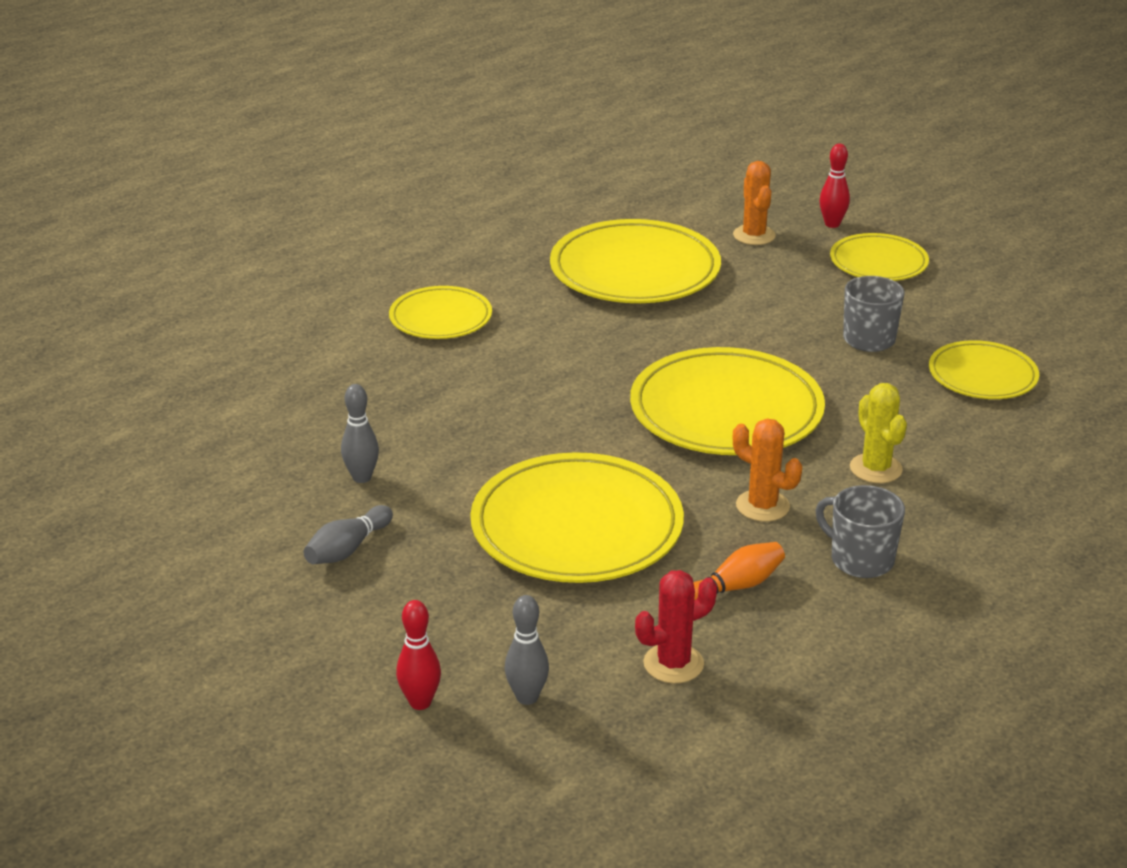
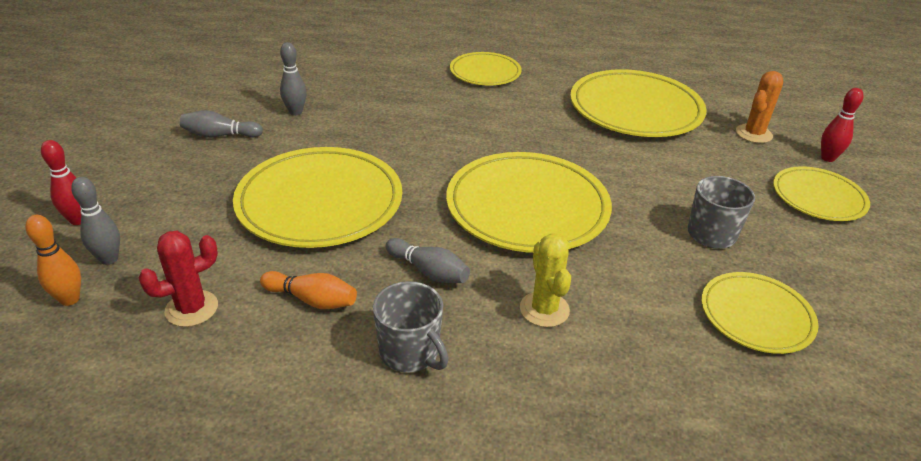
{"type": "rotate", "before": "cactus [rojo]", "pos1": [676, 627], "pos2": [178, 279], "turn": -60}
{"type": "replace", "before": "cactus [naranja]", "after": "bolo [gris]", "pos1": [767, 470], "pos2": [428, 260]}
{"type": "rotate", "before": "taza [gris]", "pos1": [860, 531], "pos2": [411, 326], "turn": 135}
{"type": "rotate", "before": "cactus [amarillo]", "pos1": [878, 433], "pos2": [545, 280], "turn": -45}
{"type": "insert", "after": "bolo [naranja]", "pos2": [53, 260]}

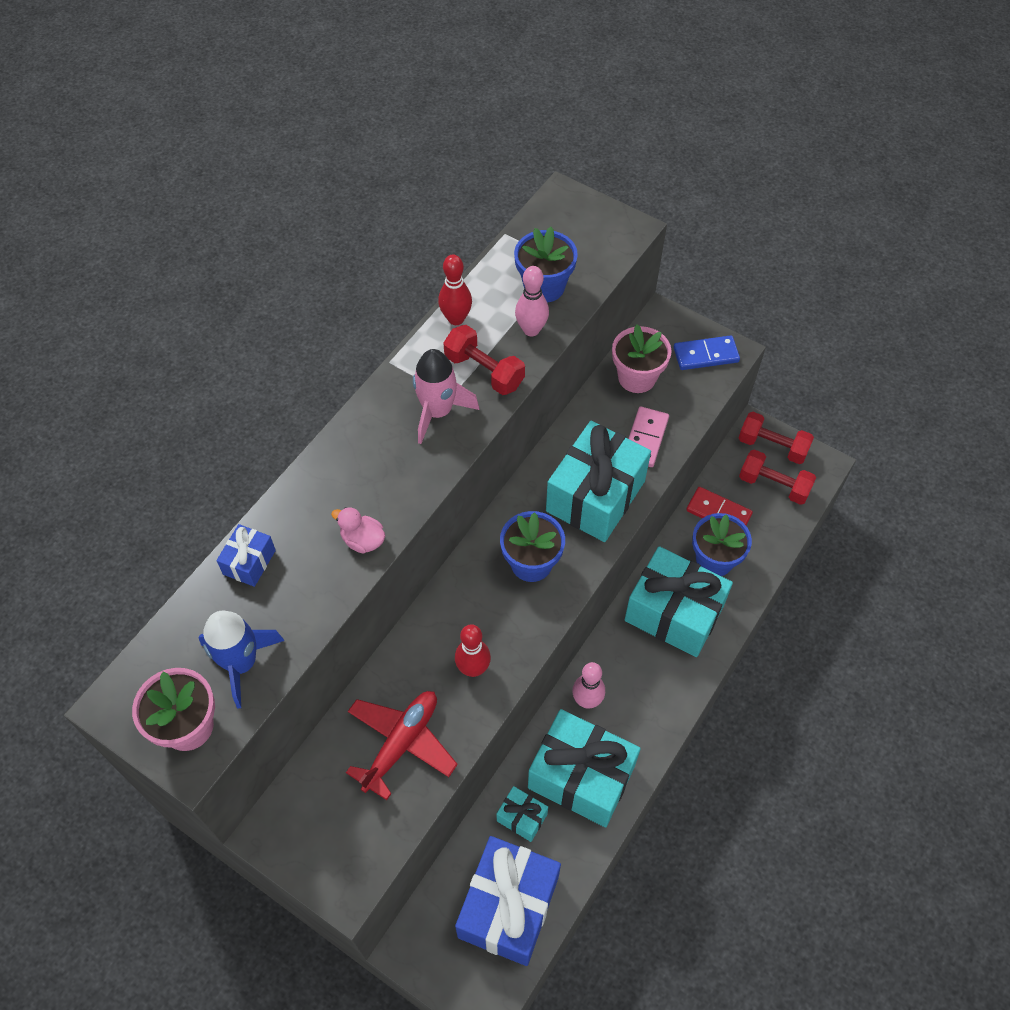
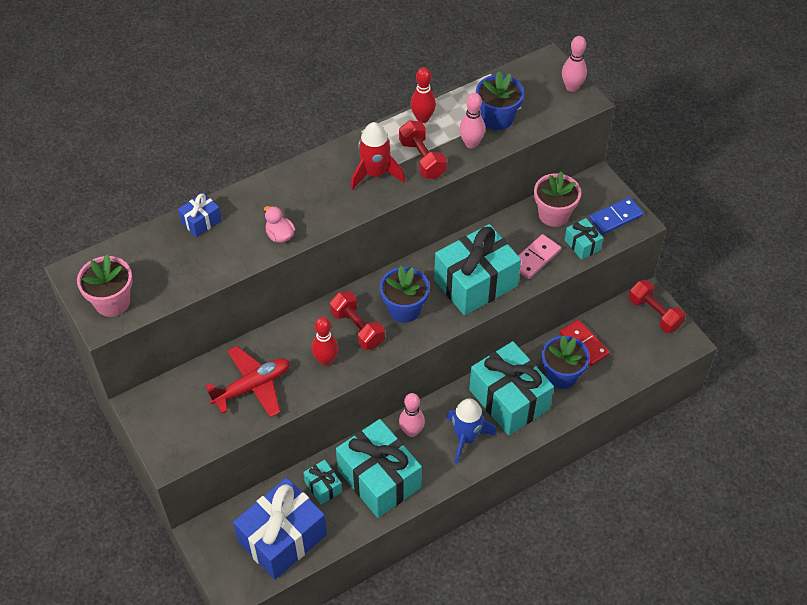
{"type": "move", "before": "cohete [azul]", "pos1": [241, 659], "pos2": [471, 431]}
{"type": "recolor", "before": "cohete [rosa]", "after": "cohete [rojo]", "pos1": [446, 396], "pos2": [378, 156]}
{"type": "rotate", "before": "ficha de dominó [azul]", "pos1": [707, 352], "pos2": [616, 216], "turn": -45}
{"type": "move", "before": "mancuerna [rojo]", "pos1": [777, 477], "pos2": [357, 320]}
{"type": "insert", "after": "bolo [rosa]", "pos2": [574, 64]}
{"type": "insert", "after": "regalo [turquesa]", "pos2": [584, 239]}

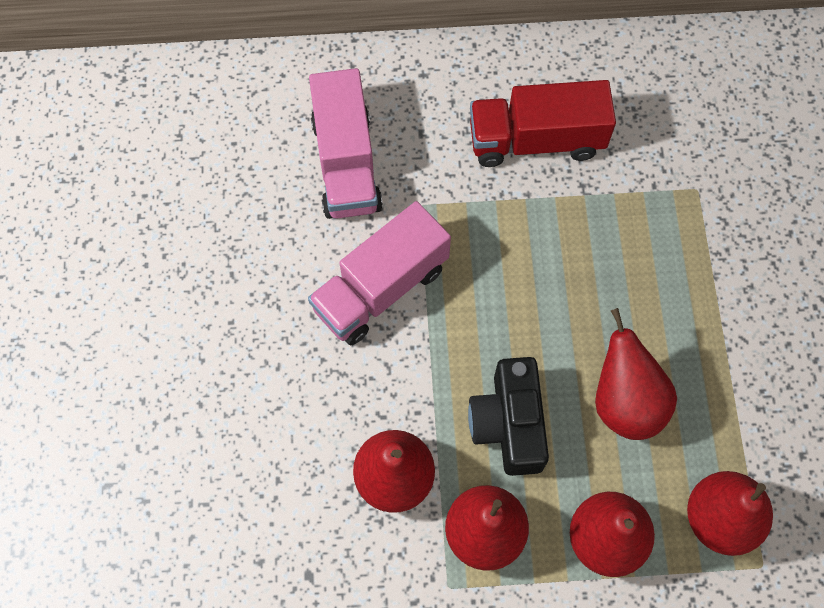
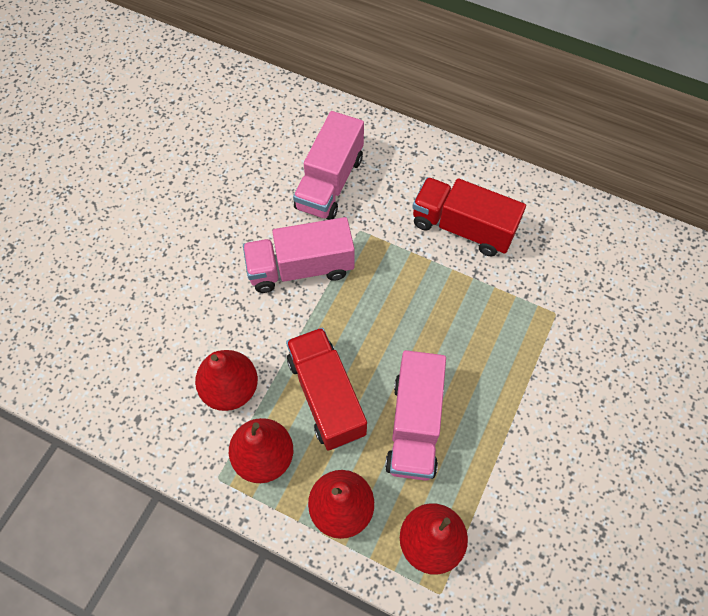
{"type": "replace", "before": "cámara [negro]", "after": "camión [rojo]", "pos1": [508, 416], "pos2": [326, 388]}
{"type": "replace", "before": "pera [rojo]", "after": "camión [rosa]", "pos1": [636, 374], "pos2": [415, 415]}

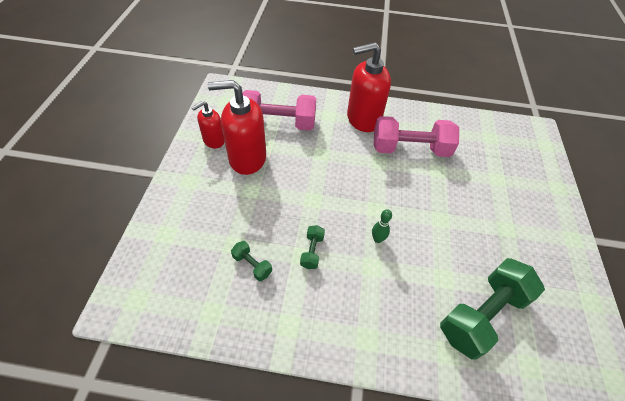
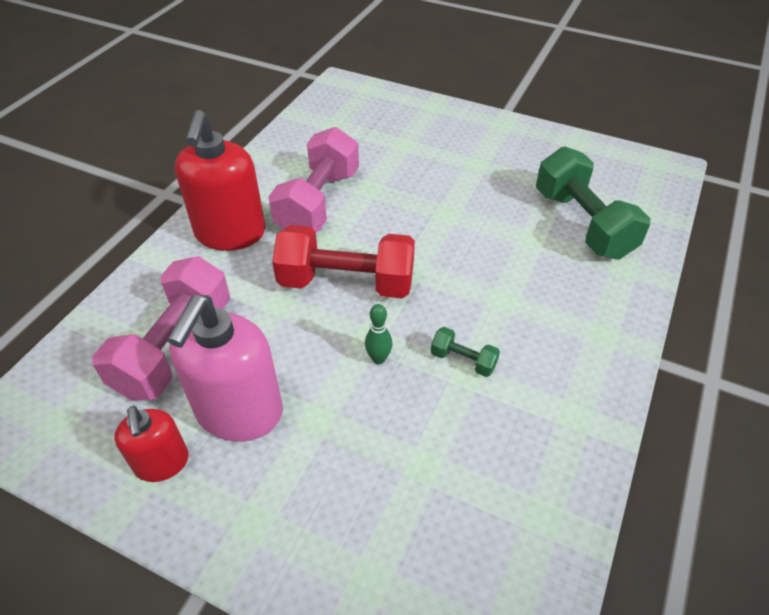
{"type": "recolor", "before": "dispensador de jabón [rojo]", "after": "dispensador de jabón [rosa]", "pos1": [237, 127], "pos2": [225, 368]}
{"type": "delete", "before": "mancuerna [verde]", "pos1": [251, 261]}
{"type": "move", "before": "bolo [verde]", "pos1": [382, 226], "pos2": [378, 334]}
{"type": "insert", "after": "mancuerna [rojo]", "pos2": [343, 261]}

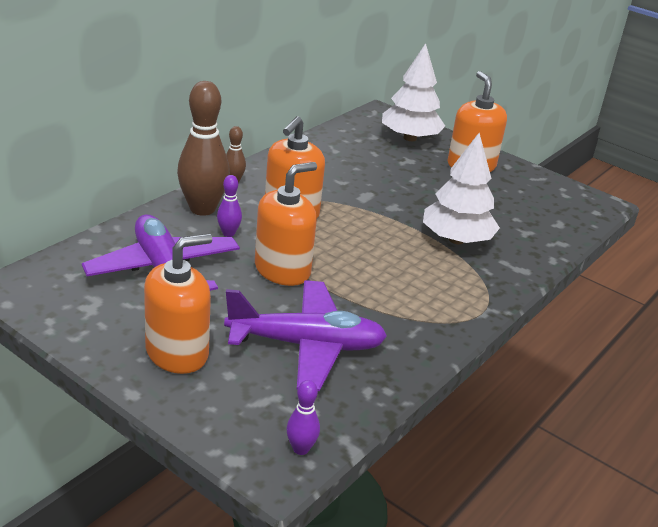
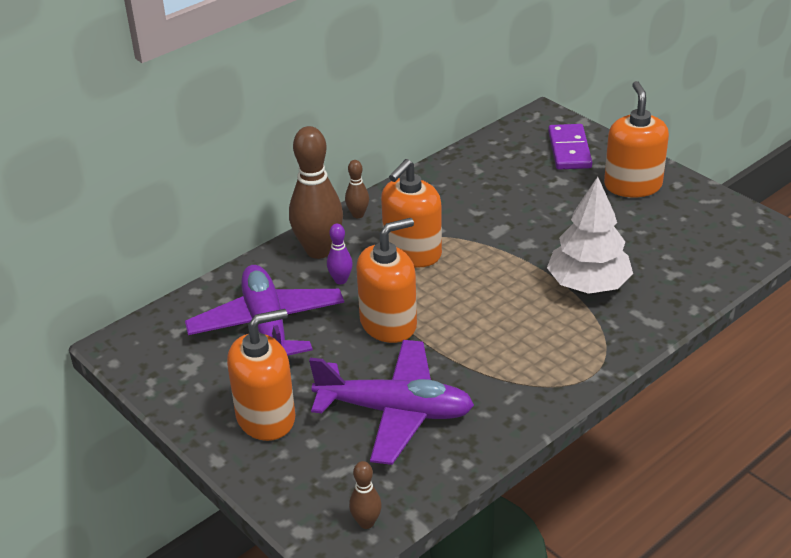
{"type": "recolor", "before": "bolo [morado]", "after": "bolo [marrón]", "pos1": [303, 417], "pos2": [365, 495]}
{"type": "replace", "before": "árbol [blanco]", "after": "ficha de dominó [morado]", "pos1": [413, 92], "pos2": [570, 146]}

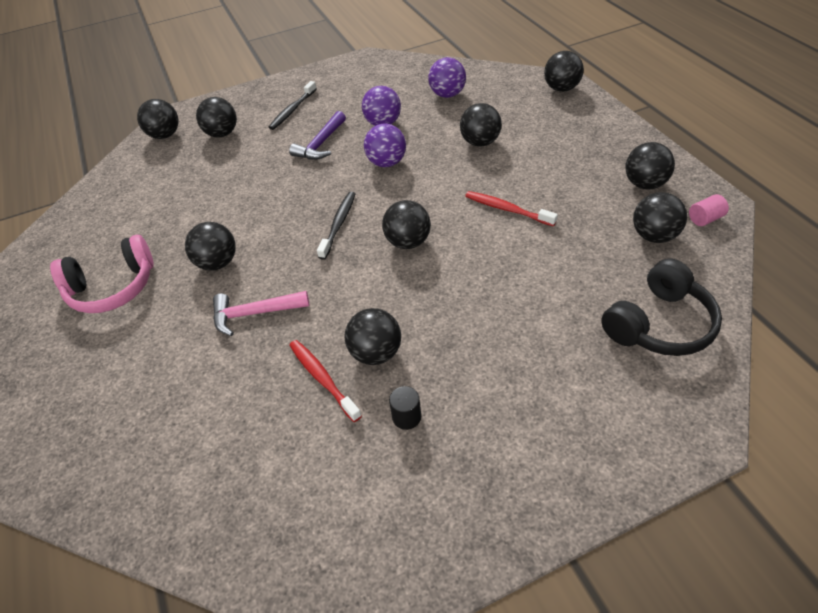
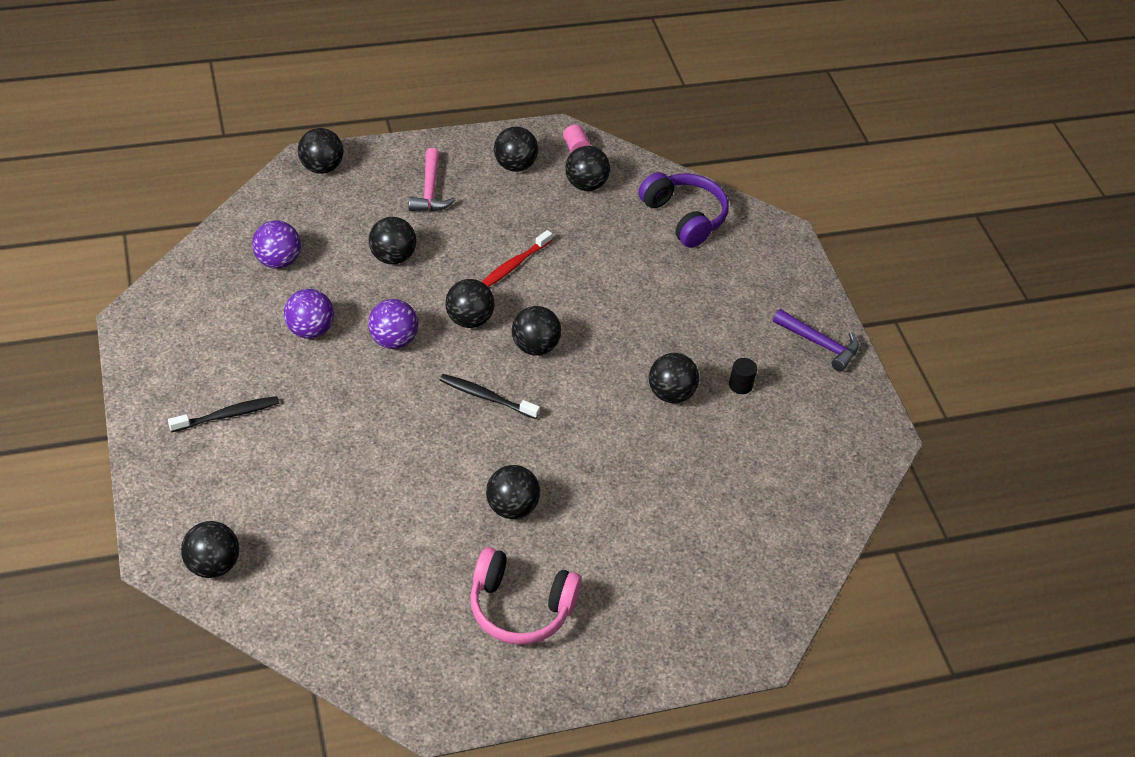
{"type": "rotate", "before": "auriculares [rosa]", "pos1": [102, 274], "pos2": [525, 596], "turn": 120}
{"type": "move", "before": "pelota [negro]", "pos1": [216, 117], "pos2": [470, 303]}
{"type": "move", "before": "martillo [rosa]", "pos1": [261, 313], "pos2": [432, 179]}
{"type": "rotate", "before": "cepillo de dientes [negro]", "pos1": [292, 105], "pos2": [223, 414], "turn": -60}
{"type": "move", "before": "martillo [morado]", "pos1": [317, 135], "pos2": [816, 340]}
{"type": "delete", "before": "cepillo de dientes [rojo]", "pos1": [325, 381]}
{"type": "recolor", "before": "auriculares [negro]", "after": "auriculares [morado]", "pos1": [661, 307], "pos2": [683, 210]}

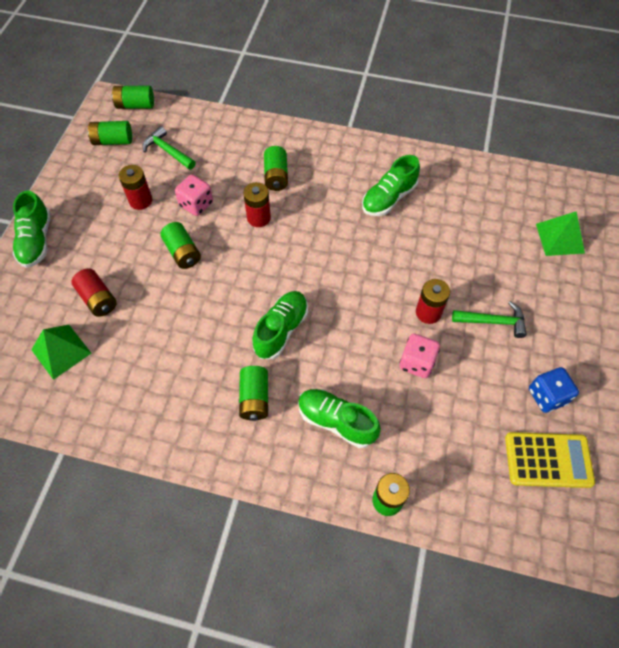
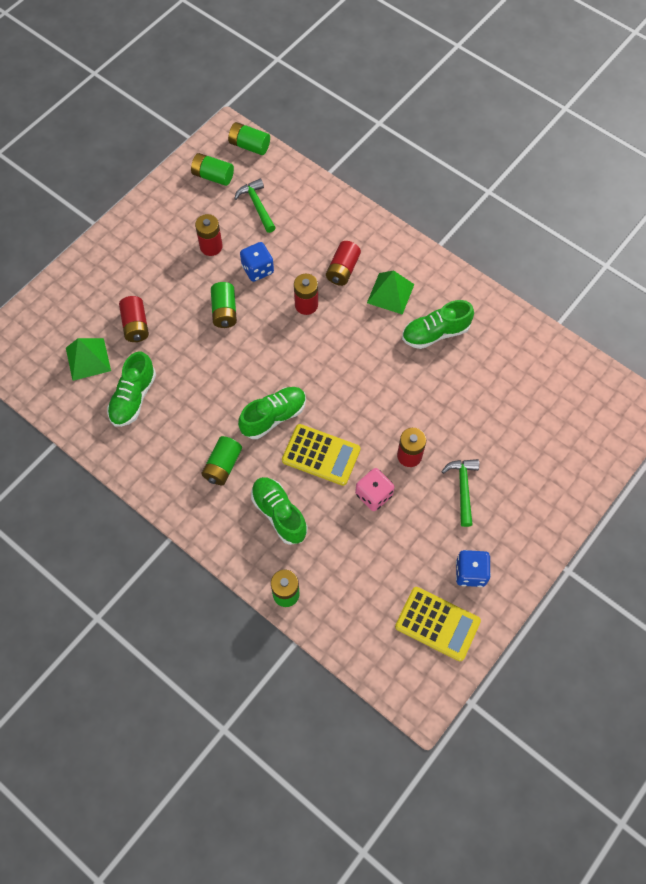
{"type": "move", "before": "zapato [verde]", "pos1": [32, 229], "pos2": [131, 389]}
{"type": "recolor", "before": "dado [rosa]", "after": "dado [azul]", "pos1": [194, 195], "pos2": [257, 262]}
{"type": "recolor", "before": "pila [verde]", "after": "pila [rojo]", "pos1": [276, 168], "pos2": [343, 263]}
{"type": "rotate", "before": "martillo [verde]", "pos1": [489, 319], "pos2": [460, 493], "turn": -120}
{"type": "move", "before": "pirámide [verde]", "pos1": [560, 233], "pos2": [390, 292]}
{"type": "insert", "after": "calculadora [amarillo]", "pos2": [321, 455]}

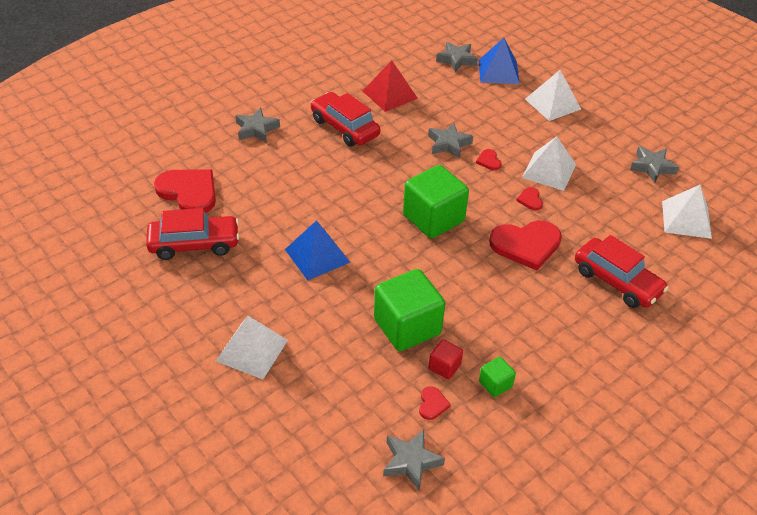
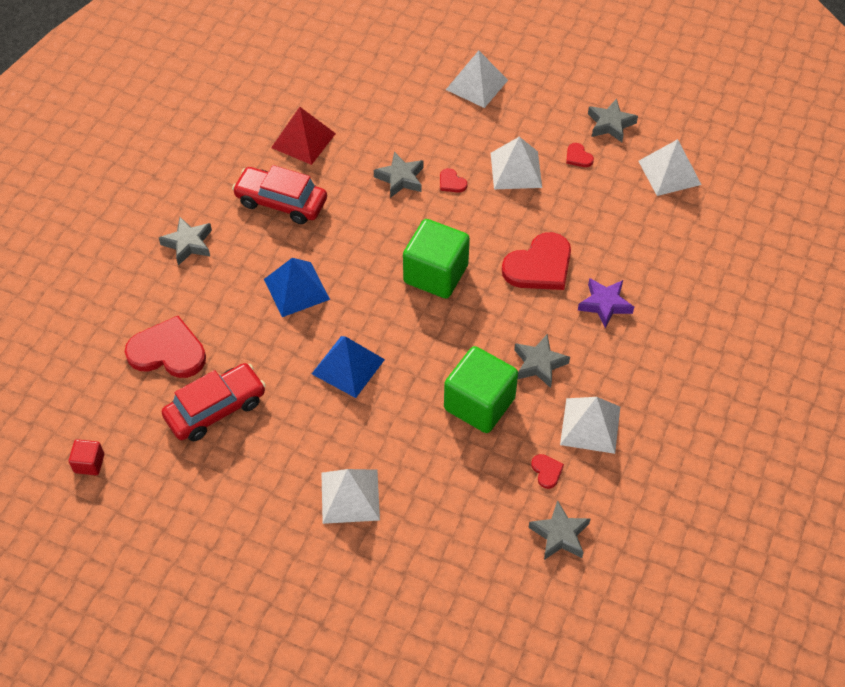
{"type": "move", "before": "cubo [rojo]", "pos1": [446, 359], "pos2": [86, 457]}
{"type": "move", "before": "estrella [gris]", "pos1": [457, 57], "pos2": [542, 361]}
{"type": "move", "before": "pirámide [azul]", "pos1": [499, 61], "pos2": [297, 287]}
{"type": "replace", "before": "cubo [verde]", "after": "pirámide [blanco]", "pos1": [497, 377], "pos2": [590, 425]}
{"type": "move", "before": "corazón [rojo]", "pos1": [529, 198], "pos2": [580, 155]}
{"type": "delete", "before": "coche [rojo]", "pos1": [622, 271]}
{"type": "insert", "after": "estrella [morado]", "pos2": [606, 303]}

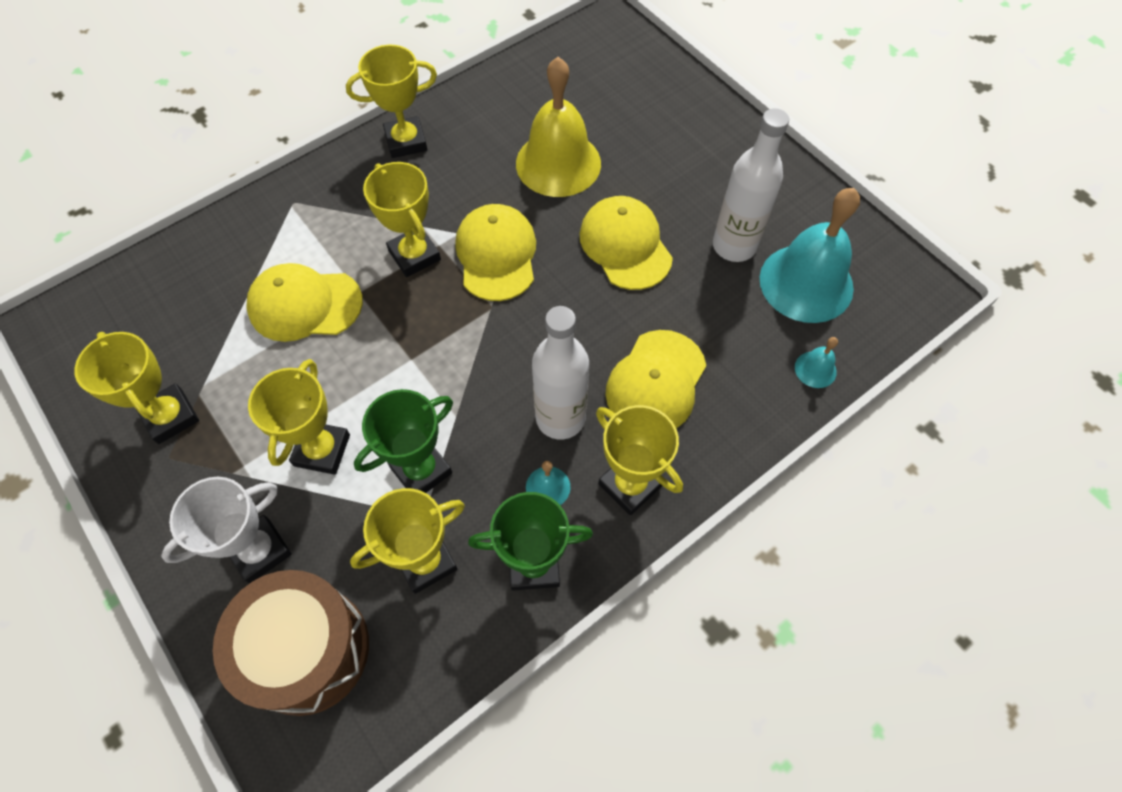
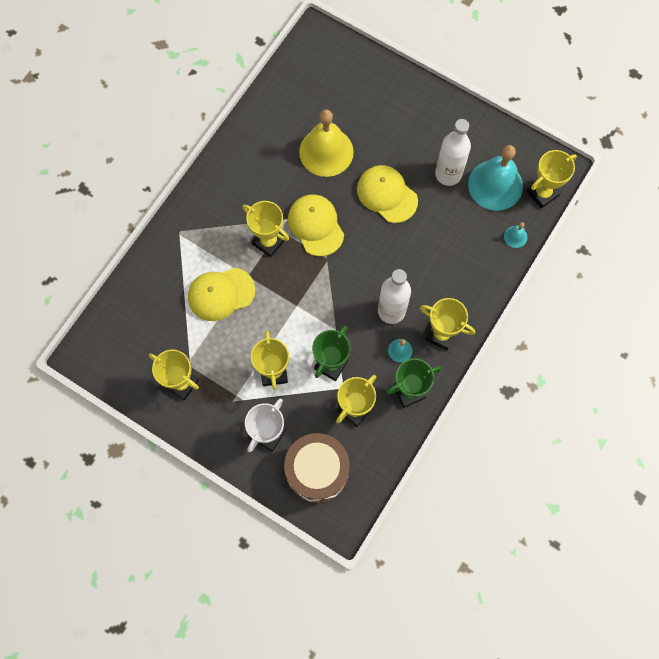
{"type": "move", "before": "trofeo [amarillo]", "pos1": [391, 101], "pos2": [551, 179]}
{"type": "delete", "before": "gorra [amarillo]", "pos1": [655, 379]}

